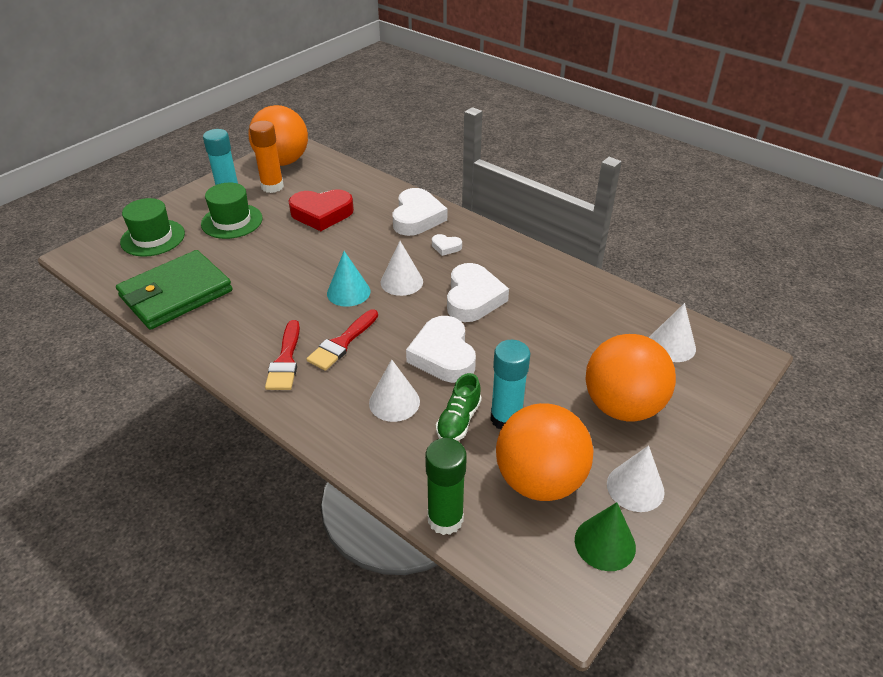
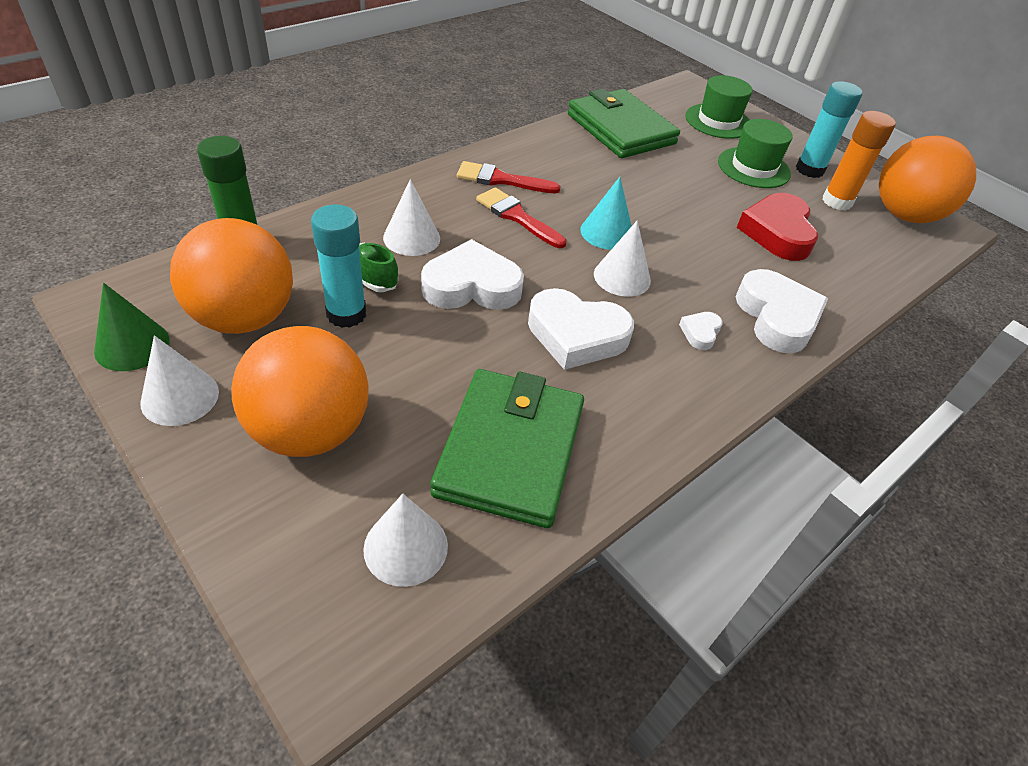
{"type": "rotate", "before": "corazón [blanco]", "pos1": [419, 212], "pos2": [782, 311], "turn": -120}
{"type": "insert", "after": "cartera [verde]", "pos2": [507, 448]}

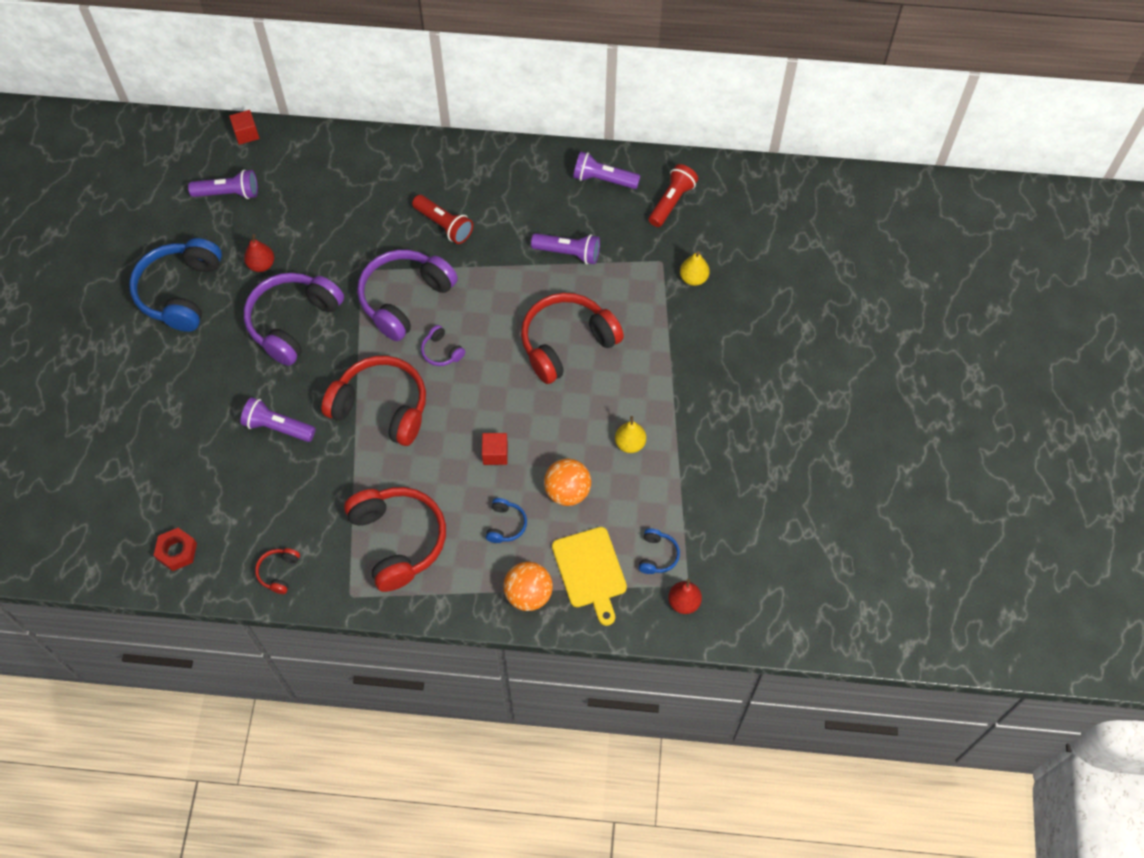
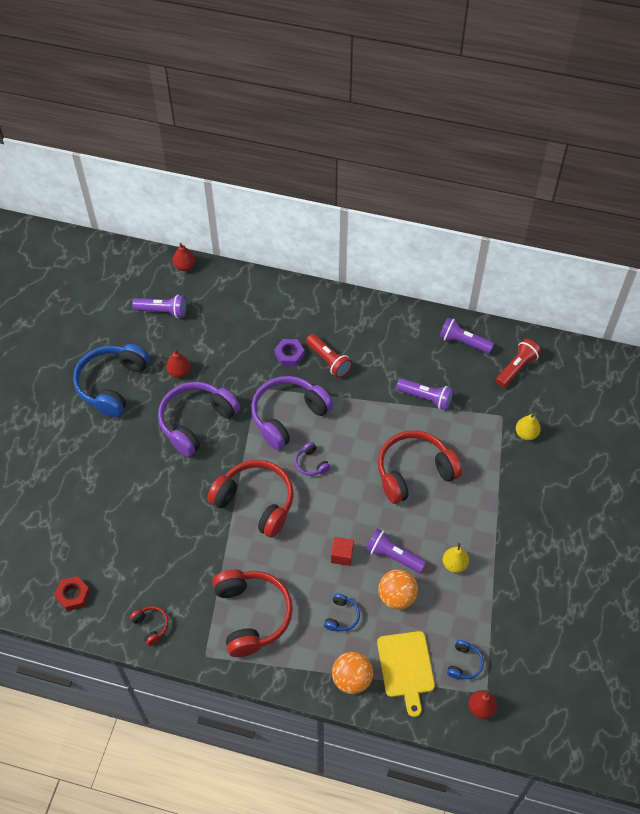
{"type": "replace", "before": "cubo [rojo]", "after": "pera [rojo]", "pos1": [244, 127], "pos2": [184, 257]}
{"type": "move", "before": "lámpara de mano [morado]", "pos1": [278, 419], "pos2": [396, 550]}
{"type": "rotate", "before": "auriculares [rojo]", "pos1": [277, 571], "pos2": [149, 626], "turn": 120}
{"type": "insert", "after": "tuerca [morado]", "pos2": [289, 352]}

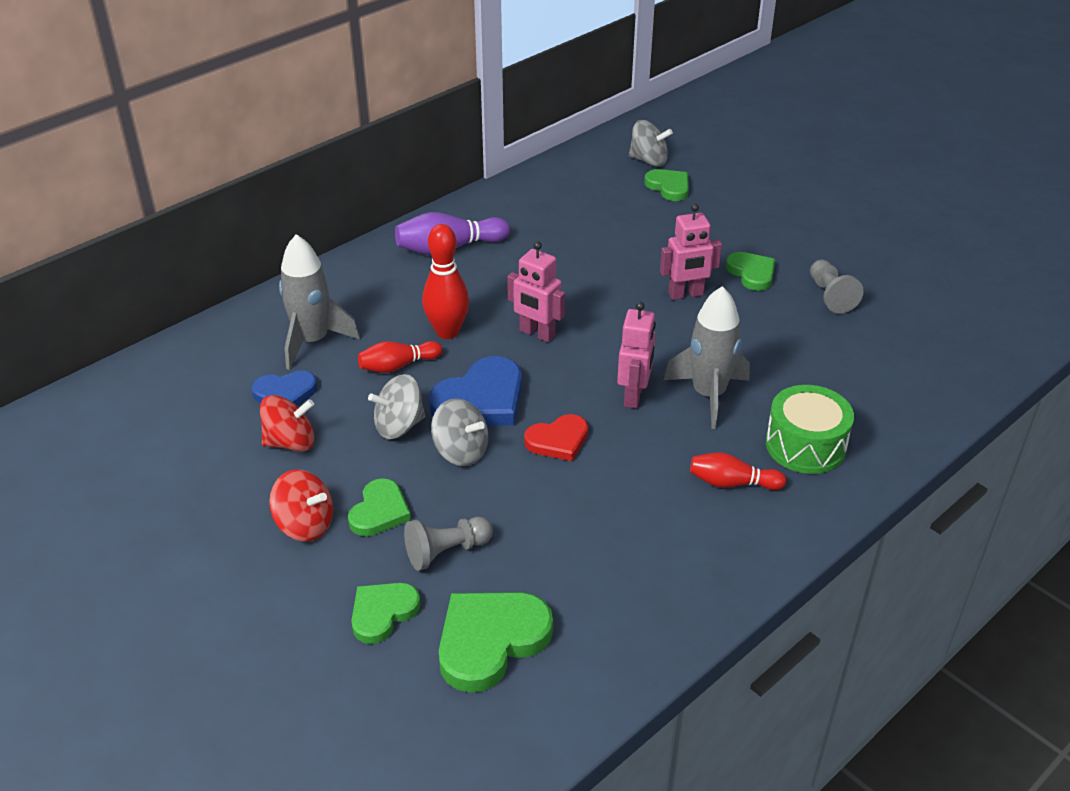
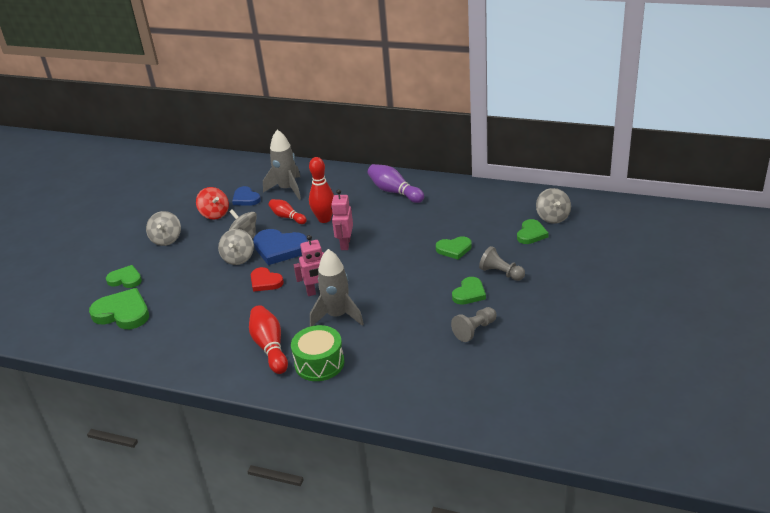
{"type": "recolor", "before": "peonza [rojo]", "after": "peonza [gris]", "pos1": [301, 505], "pos2": [163, 228]}
{"type": "move", "before": "corazón [verde]", "pos1": [379, 507], "pos2": [454, 248]}
{"type": "move", "before": "peón [gris]", "pos1": [448, 543], "pos2": [502, 263]}
{"type": "delete", "before": "robot [rosa]", "pos1": [691, 251]}
{"type": "resize", "before": "bolo [rojo]", "pos1": [738, 471], "pos2": [268, 339], "scale": 1.52}

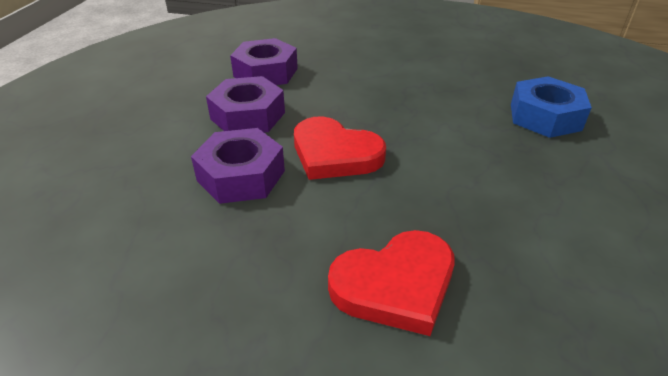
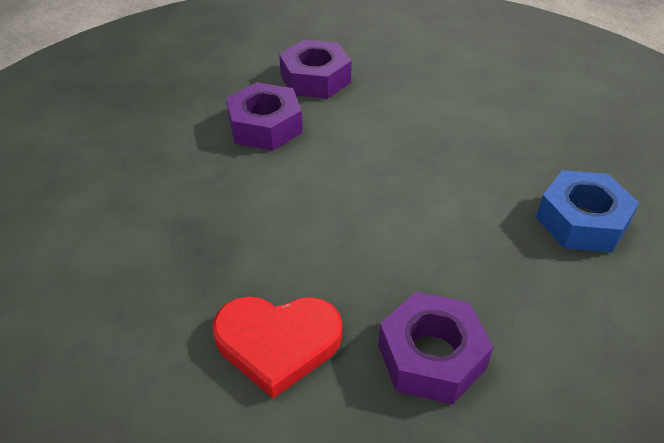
{"type": "move", "before": "tuerca [morado]", "pos1": [238, 166], "pos2": [435, 348]}
{"type": "delete", "before": "corazón [rojo]", "pos1": [340, 148]}

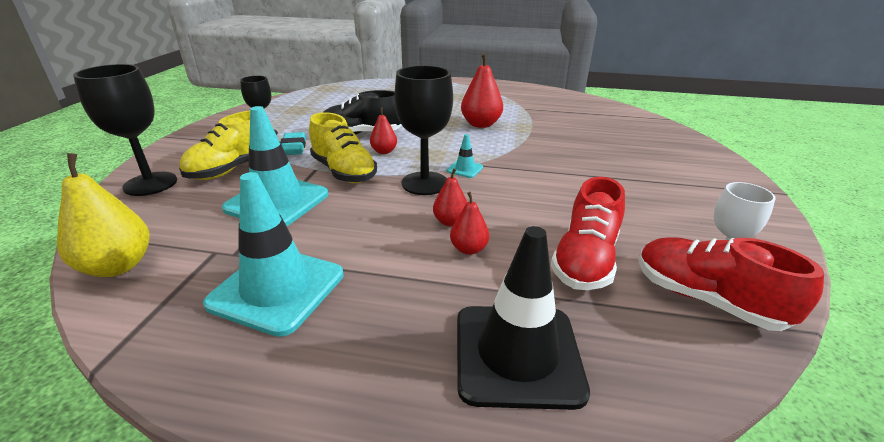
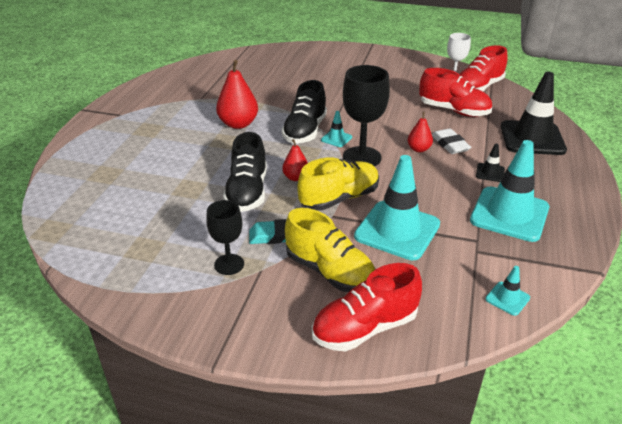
{"type": "replace", "before": "pera [amarillo]", "after": "cono de tráfico [turquesa]", "pos1": [103, 215], "pos2": [507, 291]}
{"type": "replace", "before": "copa [negro]", "after": "zapato [rojo]", "pos1": [125, 130], "pos2": [367, 307]}
{"type": "replace", "before": "pera [rojo]", "after": "goma de borrar [blanco]", "pos1": [469, 223], "pos2": [451, 141]}
{"type": "insert", "after": "zapato [negro]", "pos2": [304, 111]}
{"type": "insert", "after": "cono de tráfico [negro]", "pos2": [490, 163]}

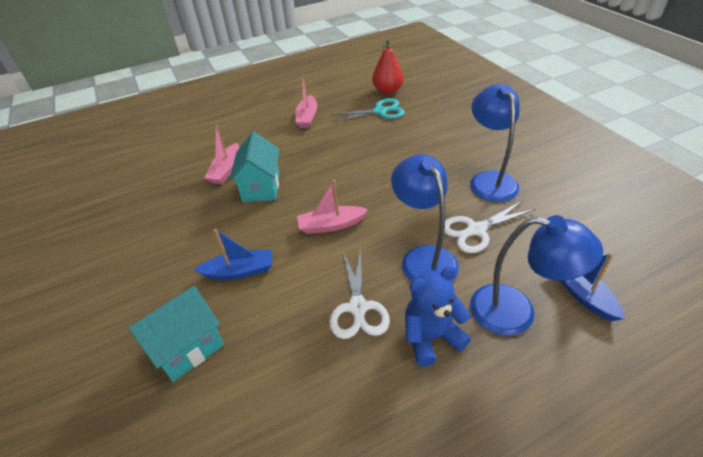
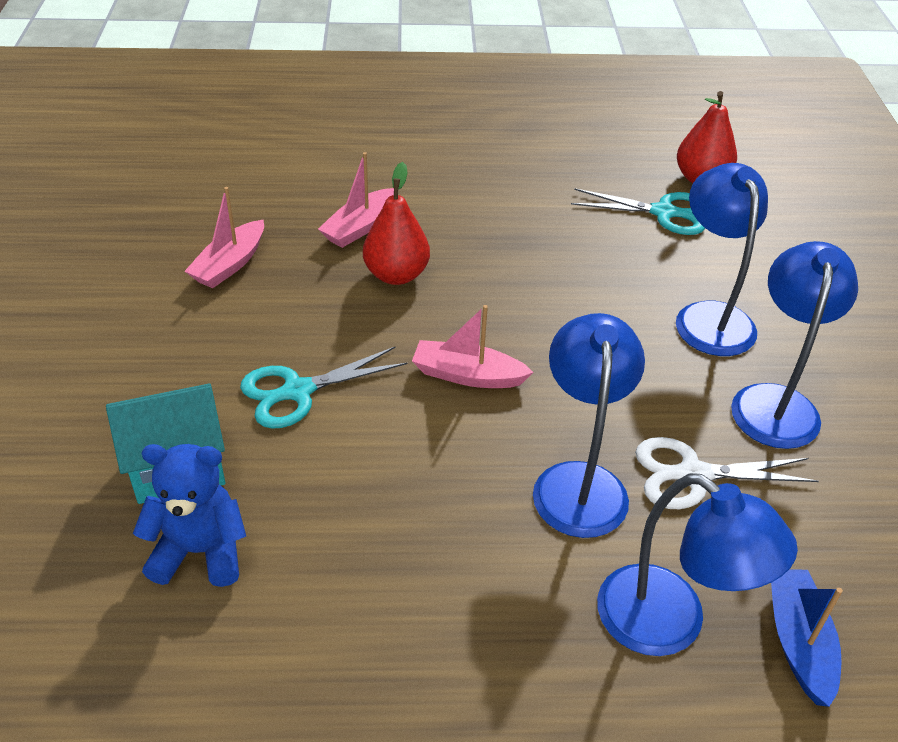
{"type": "replace", "before": "barco [azul]", "after": "tijeras [turquesa]", "pos1": [233, 254], "pos2": [324, 388]}
{"type": "replace", "before": "casa [turquesa]", "after": "pera [rojo]", "pos1": [254, 167], "pos2": [396, 223]}
{"type": "move", "before": "barco [rosa]", "pos1": [306, 101], "pos2": [224, 237]}
{"type": "delete", "before": "tijeras [blanco]", "pos1": [360, 293]}
{"type": "move", "before": "osito [azul]", "pos1": [438, 316], "pos2": [189, 515]}
{"type": "insert", "after": "lámpara [azul]", "pos2": [722, 259]}

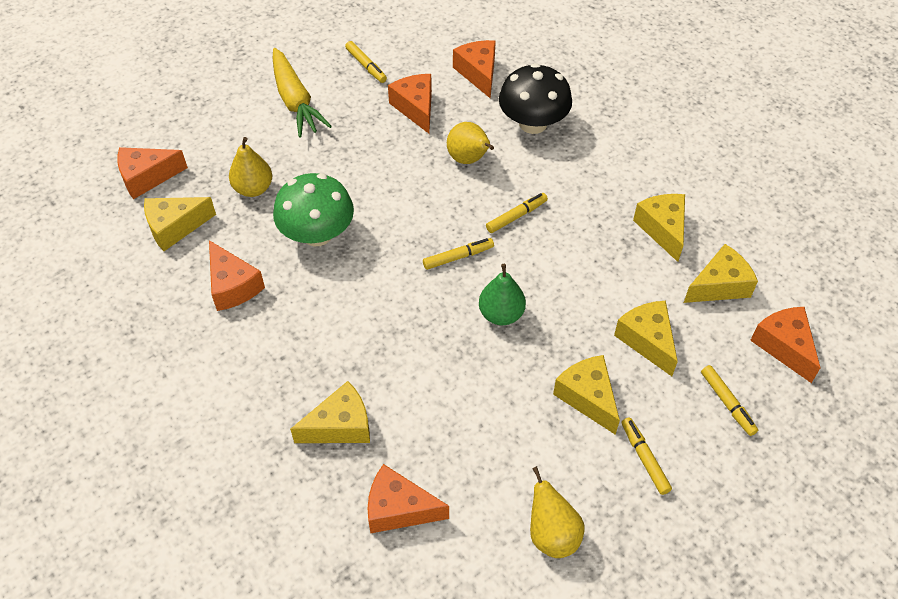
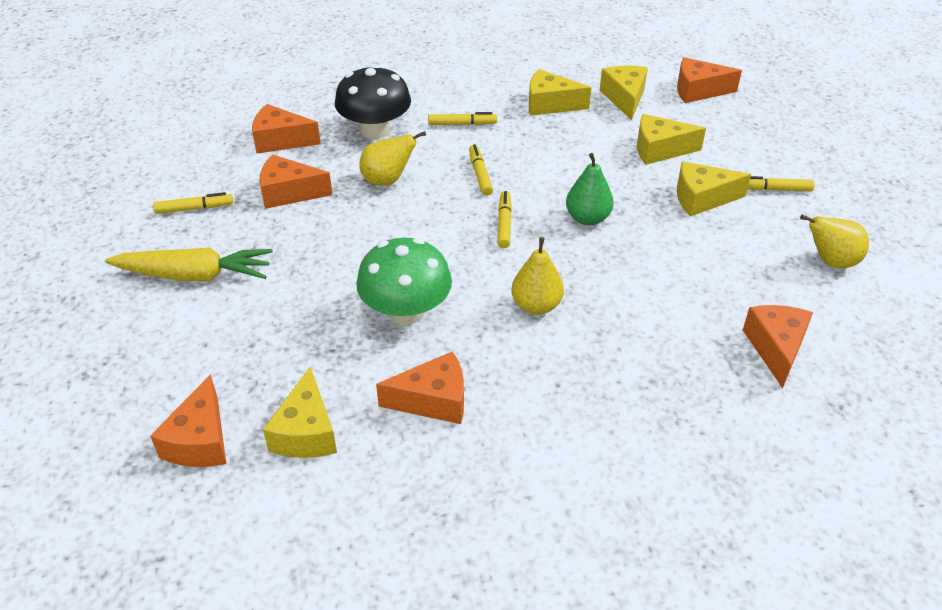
{"type": "move", "before": "pera [amarillo]", "pos1": [250, 167], "pos2": [538, 276]}
{"type": "delete", "before": "queso [amarillo]", "pos1": [330, 412]}
{"type": "rotate", "before": "queso [naranja]", "pos1": [408, 498], "pos2": [778, 346], "turn": 150}
{"type": "move", "before": "rotulador [amarillo]", "pos1": [729, 400], "pos2": [462, 118]}

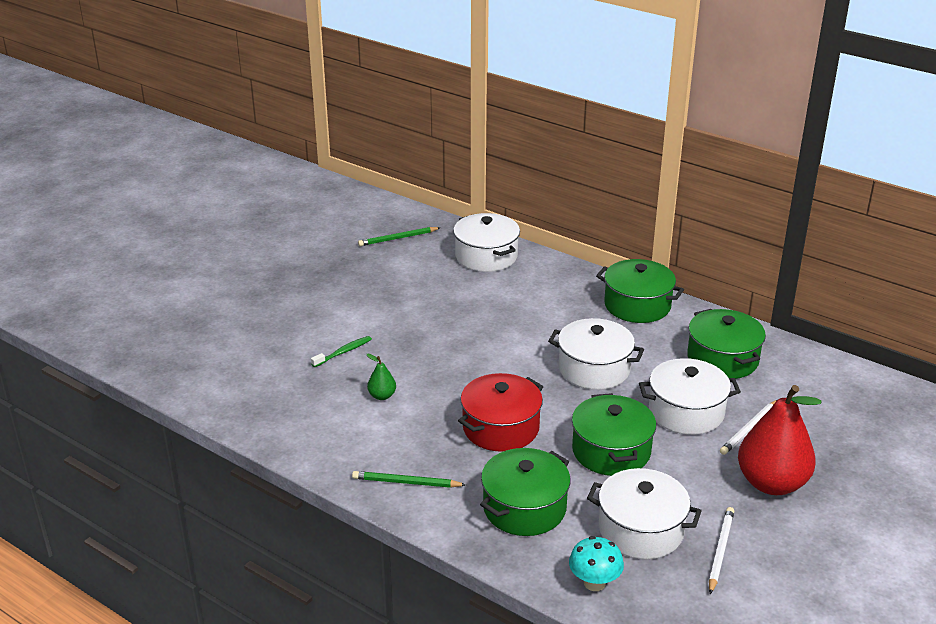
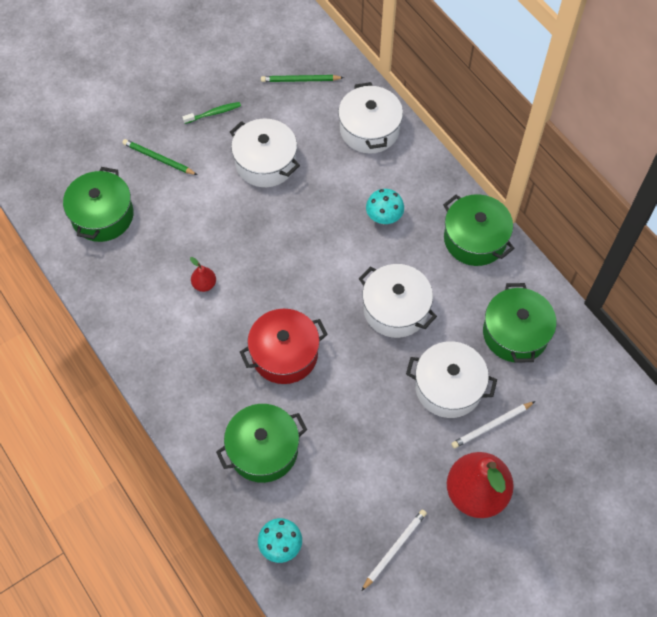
{"type": "move", "before": "cepillo de dientes [verde]", "pos1": [341, 351], "pos2": [211, 113]}
{"type": "move", "before": "lápiz [verde]", "pos1": [409, 479], "pos2": [159, 157]}
{"type": "recolor", "before": "pera [verde]", "after": "pera [rojo]", "pos1": [381, 376], "pos2": [203, 274]}
{"type": "move", "before": "olla [verde]", "pos1": [614, 434], "pos2": [98, 204]}
{"type": "move", "before": "olla [blanco]", "pos1": [644, 513], "pos2": [265, 153]}
{"type": "insert", "after": "seta [turquesa]", "pos2": [385, 206]}

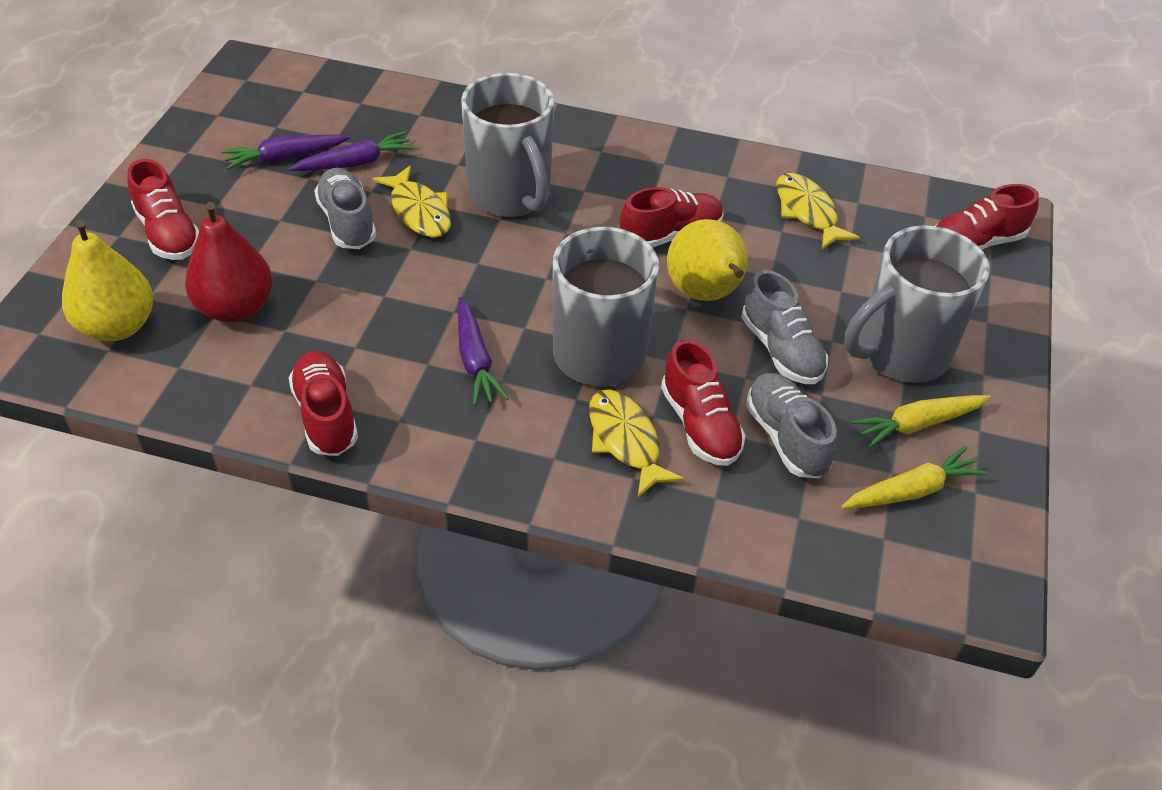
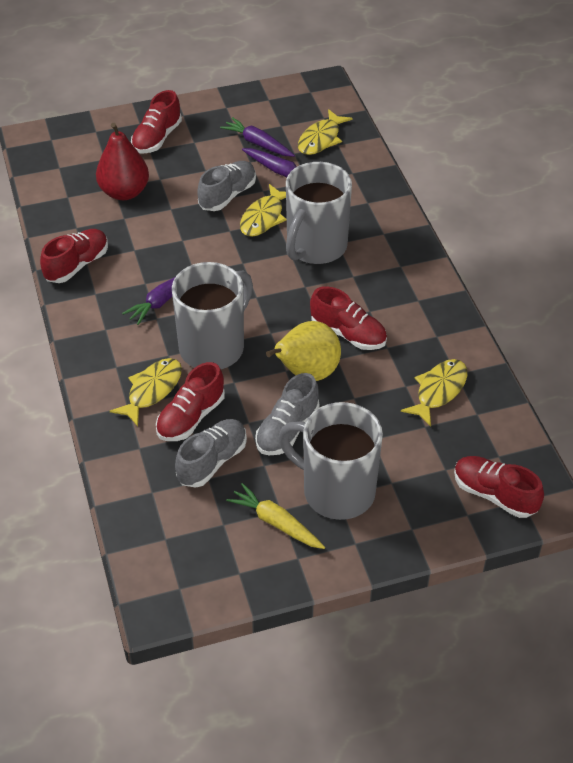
{"type": "delete", "before": "pera [amarillo]", "pos1": [107, 280]}
{"type": "delete", "before": "zanahoria [amarillo]", "pos1": [914, 477]}
{"type": "insert", "after": "pez [amarillo]", "pos2": [325, 132]}

